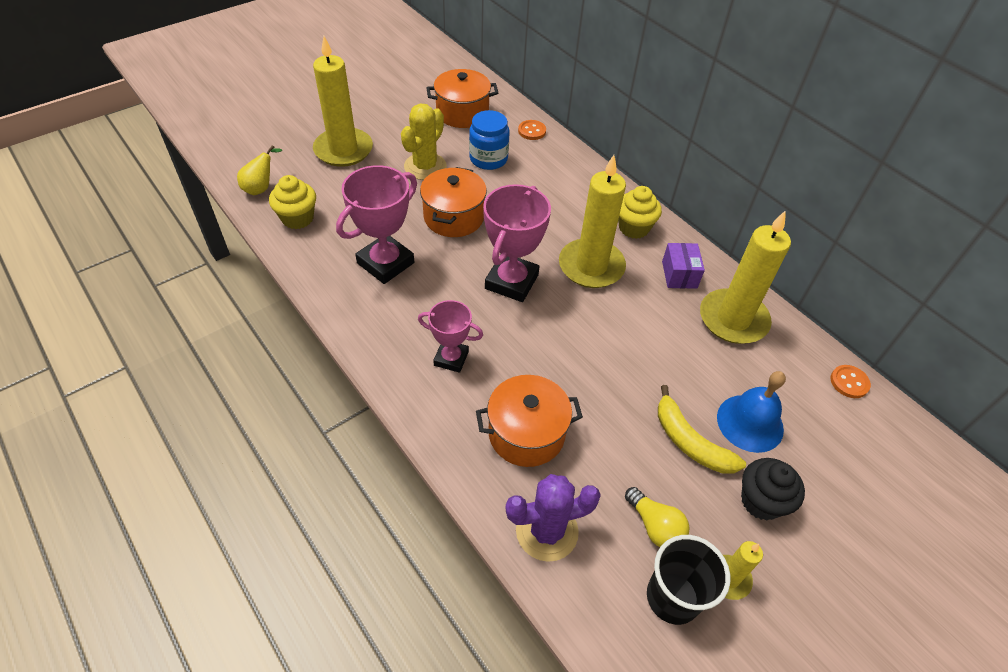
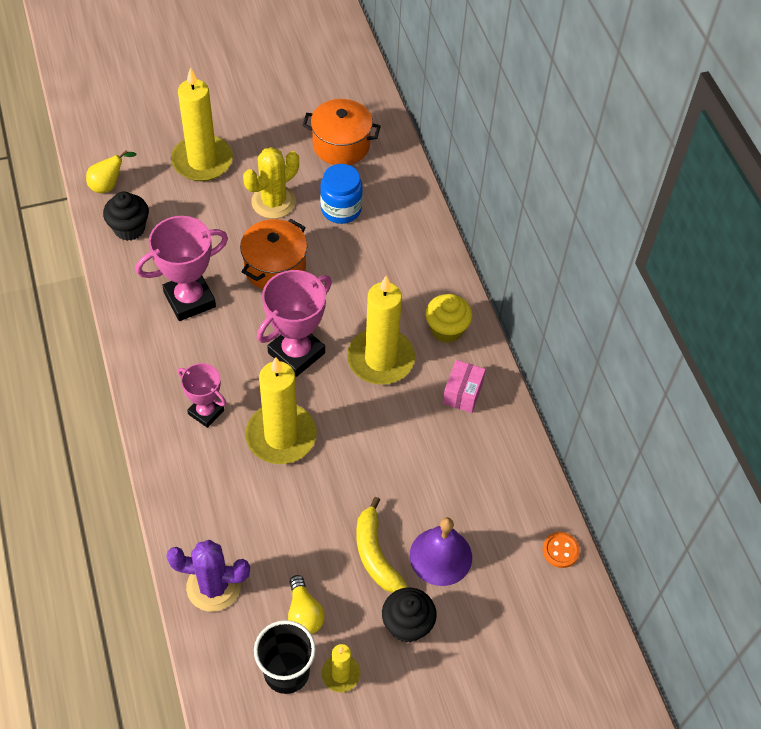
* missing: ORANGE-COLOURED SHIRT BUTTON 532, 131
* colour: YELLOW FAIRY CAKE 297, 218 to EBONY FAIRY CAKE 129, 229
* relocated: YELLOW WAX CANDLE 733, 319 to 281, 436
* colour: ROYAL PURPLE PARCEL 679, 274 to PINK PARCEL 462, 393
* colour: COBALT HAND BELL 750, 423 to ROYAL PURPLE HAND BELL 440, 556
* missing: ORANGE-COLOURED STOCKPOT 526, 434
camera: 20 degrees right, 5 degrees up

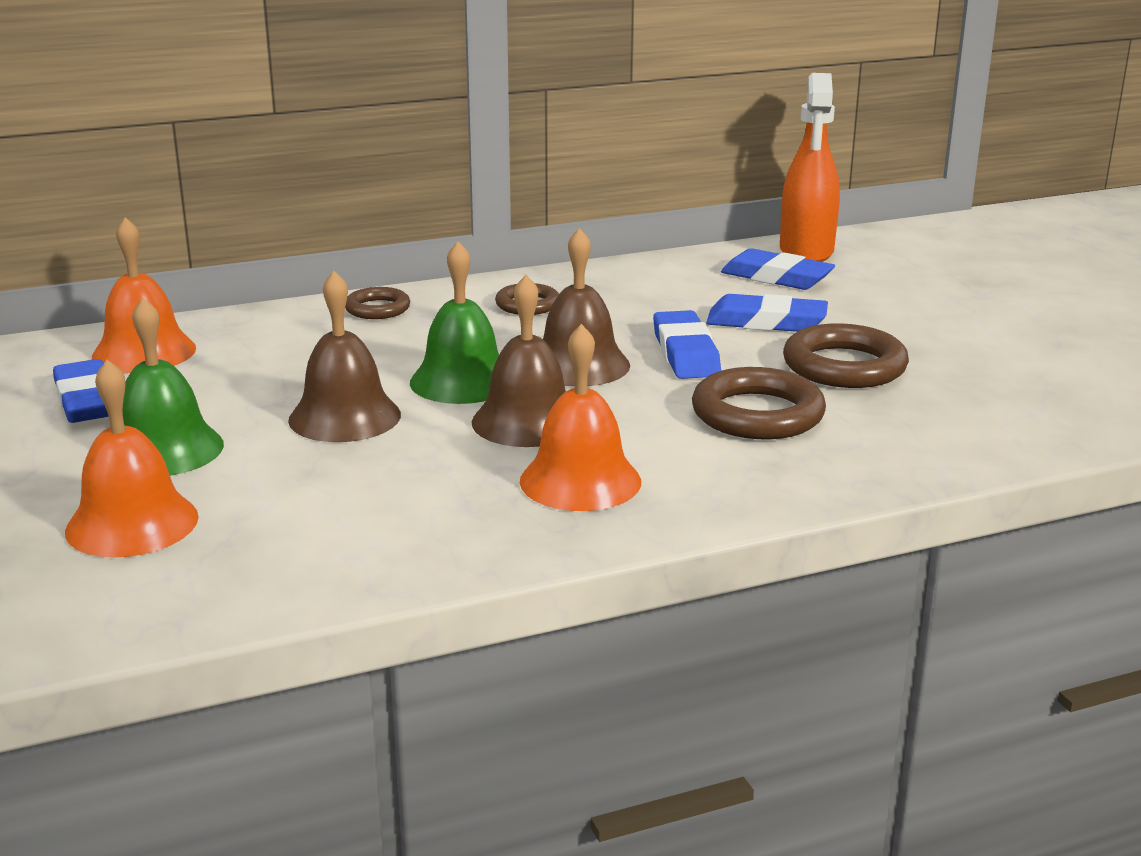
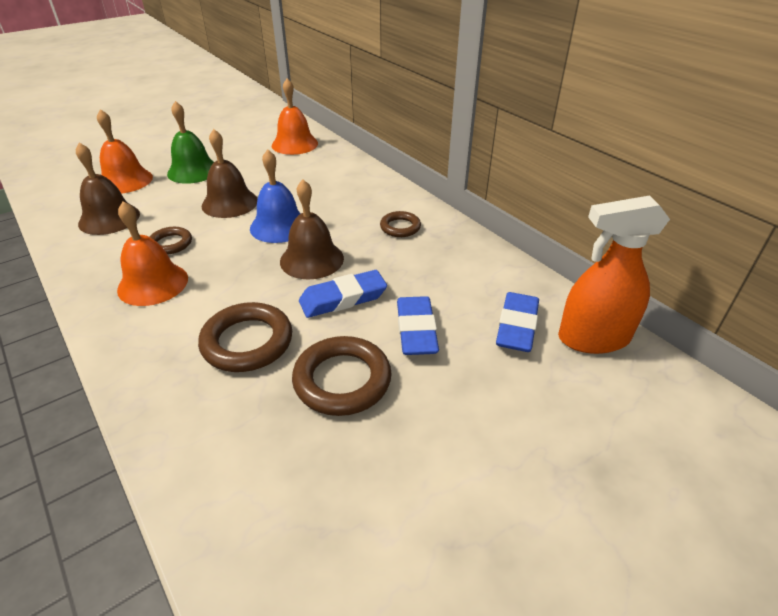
* colour: GREEN HAND BELL 462, 381 to COBALT HAND BELL 279, 226
* relocated: RUSSET HAND BELL 527, 421 to 109, 218
* relocated: RUSSET RING 377, 309 to 170, 244
* missing: COBALT GUM ERASER 87, 400
camera: 75 degrees right, 15 degrees up

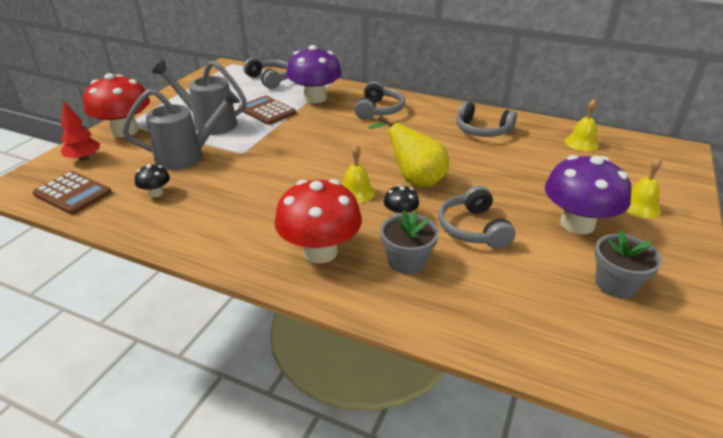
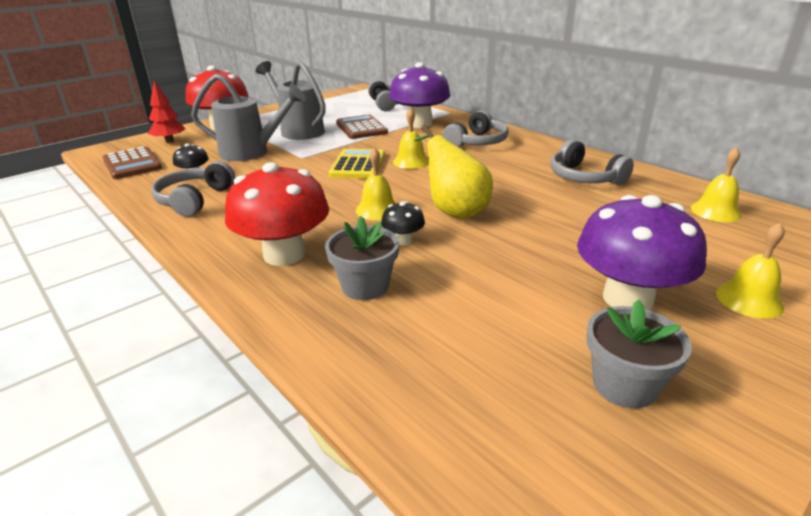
* relocated: GRAY OVER-EAR HEADPHONES 473, 228 to 194, 199
* appeared: YELLOW HAND BELL 411, 161
* appeared: YELLOW ADDING MACHINE 358, 165
camera: 25 degrees right, 5 degrees down

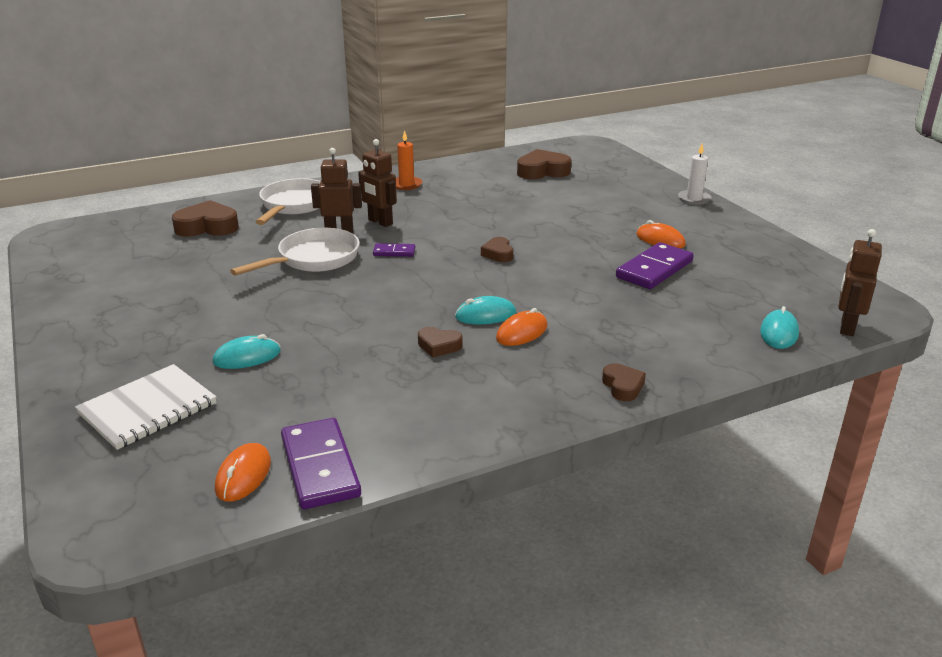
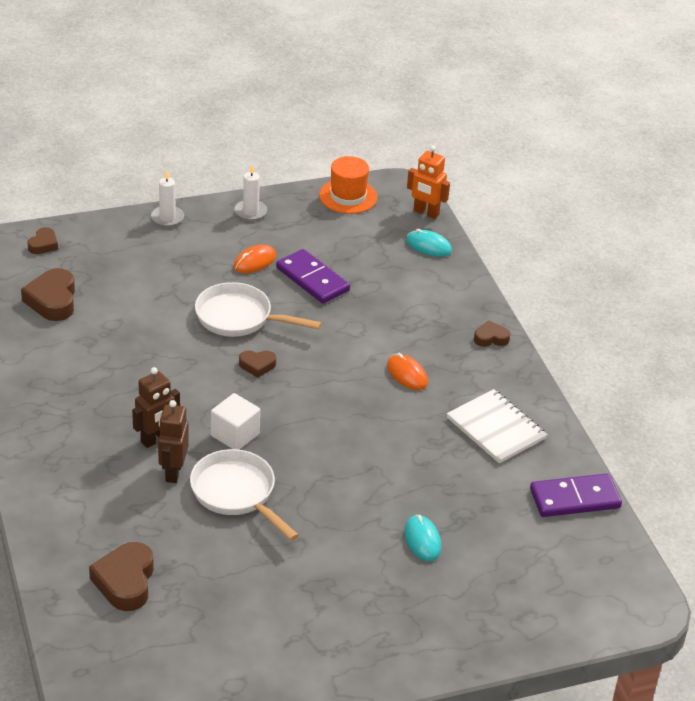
* missing: ORANGE-COLOURED WAX CANDLE 406, 185
* relocated: SNOW-WHITE PAN 293, 205 to 239, 318
* colour: RUSSET ROBOT FIGURE 846, 327 to ORANGE-COLOURED ROBOT FIGURE 426, 213
* exchanged: ROYAL PURPLE DOMINO PIECE 394, 252 to SNOW-WHITE CUBE 235, 435
* missing: AQUA MOUSE 485, 315
* relocated: RUSSET HEART SHAPE 439, 346 to 43, 244
* relocated: SNOW-WHITE EXERCISE BOOK 148, 409 to 496, 428
* missing: ORANGE-COLOURED MOUSE 243, 475
* appeared: ORANGE-COLOURED HAT 348, 196
* appeared: SNOW-WHITE WAX CANDLE 250, 212
camera: 85 degrees left, 10 degrees up

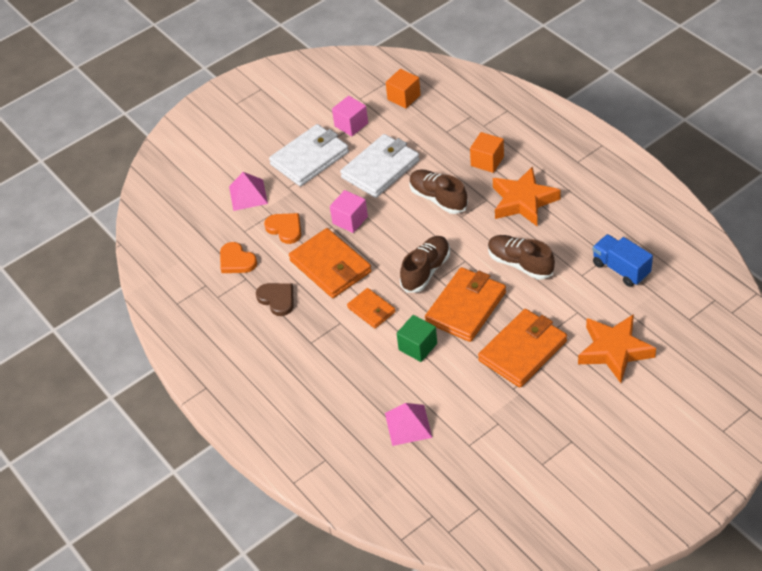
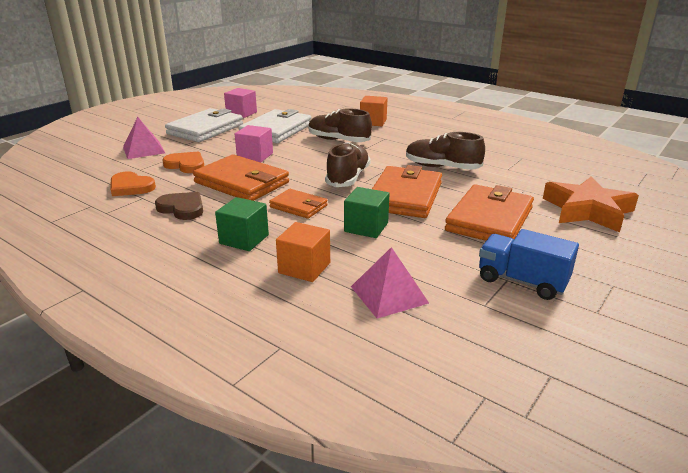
* relocated: ORANGE-COLOURED CUBE 404, 97 to 304, 268
* missing: ORANGE-COLOURED STAR 523, 201
* relocated: COBALT TOY TRUCK 621, 269 to 522, 281
* appeared: GREEN CUBE 244, 239
camera: 20 degrees left, 20 degrees down

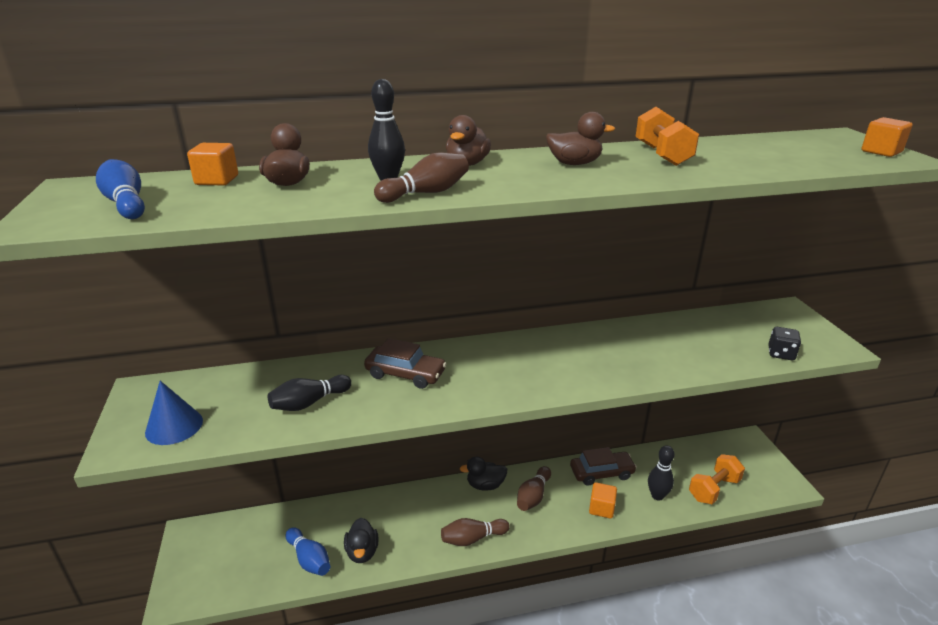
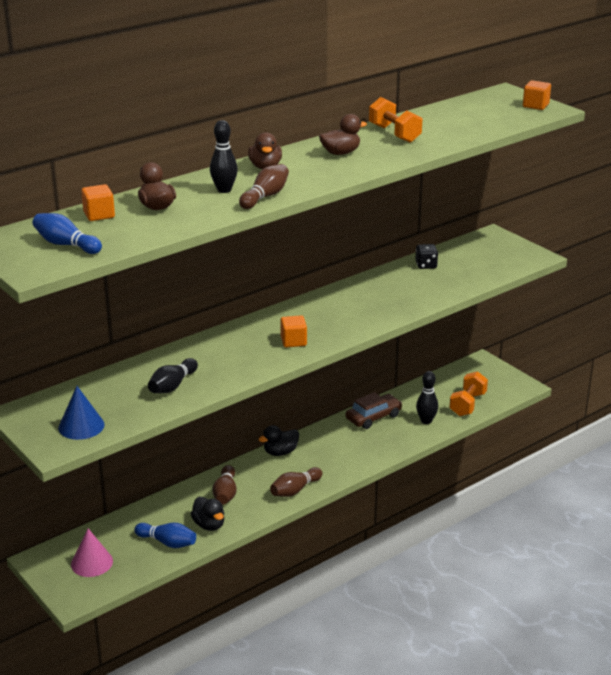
* relocated: EBONY GAME DIE 781, 354 to 426, 265
* missing: RUSSET AUTOMOBILE 405, 374
* relocated: RUSSET SKITTLE 533, 496 to 225, 493
* relocated: ORANGE-COLOURED CUBE 601, 508 to 293, 341
* appeared: PINK CONE SHAPE 92, 562
camera: 25 degrees left, 0 degrees up

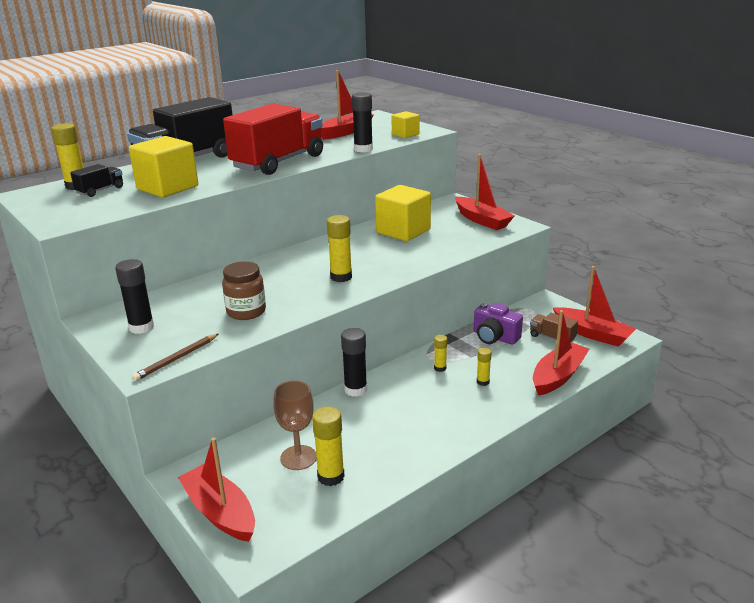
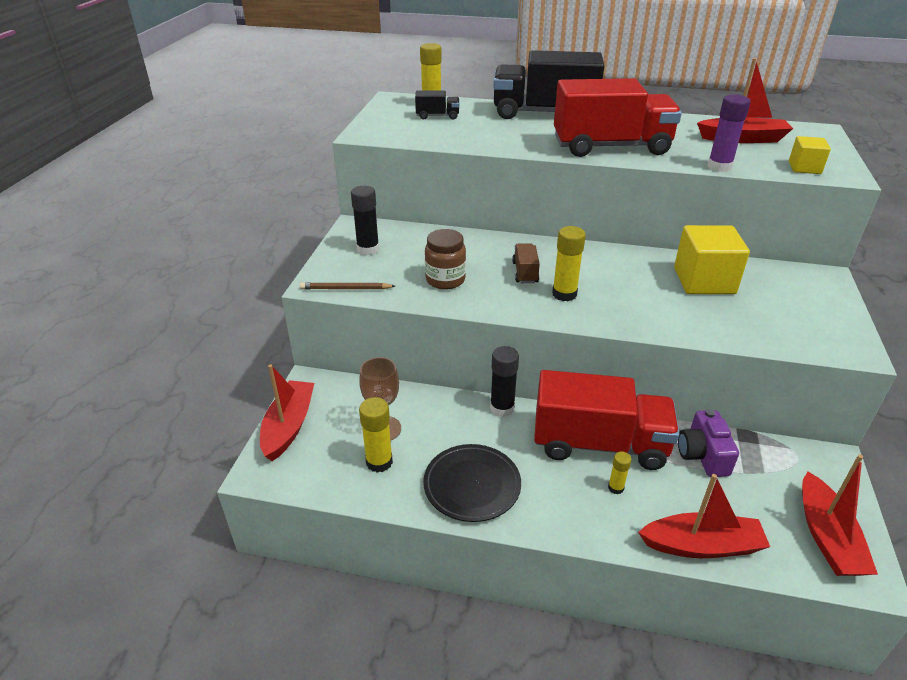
* colour: EBONY STICK OF GLUE 363, 149 to ROYAL PURPLE STICK OF GLUE 719, 167
* missing: YELLOW CUBE 167, 187
* missing: RED SAILBOAT 482, 220
* relocated: RUSSET TOY TRUCK 552, 338 to 525, 272
* exchanged: YELLOW STICK OF GLUE 440, 368 to RED TOY TRUCK 599, 444
* appeared: EBONY PLATE 472, 486
camera: 50 degrees right, 10 degrees up

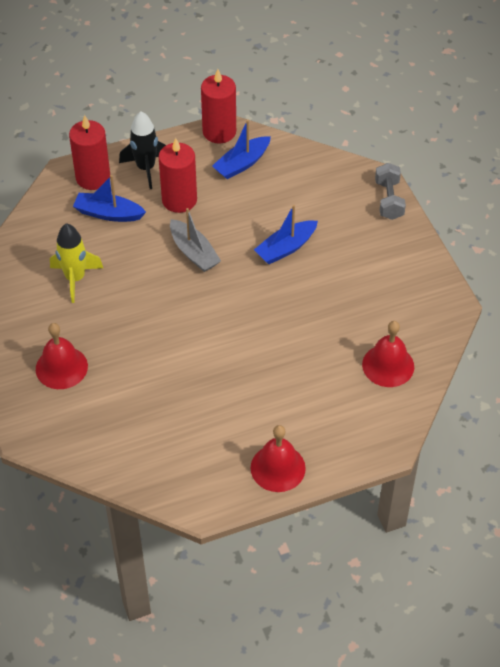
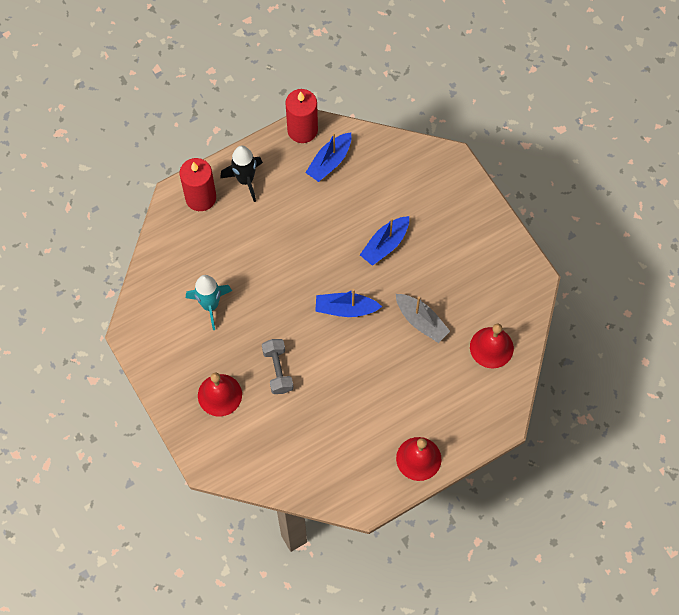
* missing: RED WAX CANDLE 179, 200
* relocated: GRAY HAND WEIGHT 389, 200 to 278, 370
* relocated: COBALT SAILBOAT 108, 213 to 346, 309
* relocated: GRAY SAILBOAT 194, 252 to 421, 321
* colour: YELLOW ROCKET 75, 279 to AQUA ROCKET 210, 305
camera: 10 degrees left, 15 degrees up

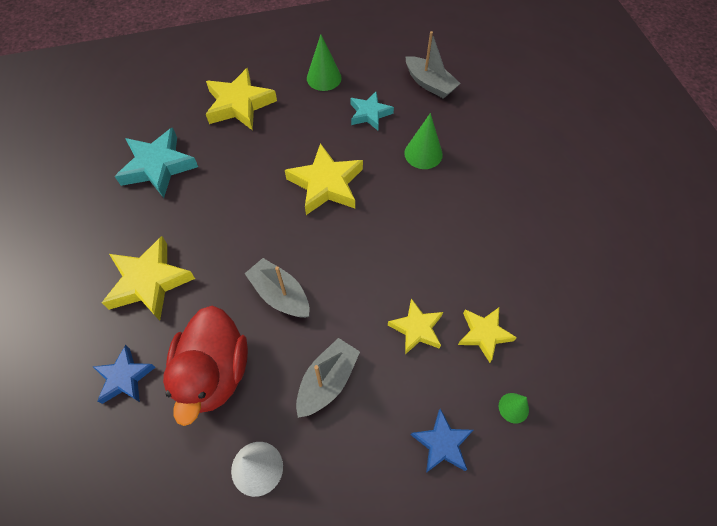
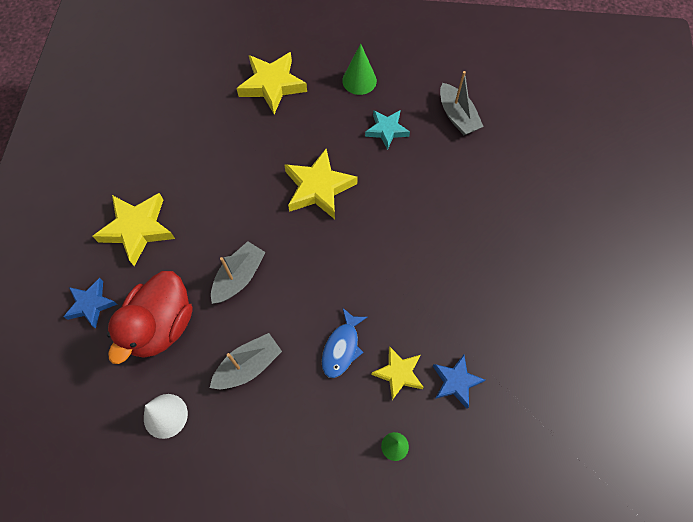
* missing: GREEN CONE SHAPE 423, 153
* missing: AQUA STAR 158, 166
* spun: GRAY SAILBOAT 280, 295 = 239, 277 60 degrees clockwise
* exchanged: YELLOW STAR 416, 329 to COBALT TOY FISH 342, 348
* relocated: COBALT STAR 442, 443 to 456, 382
camera: 20 degrees right, 5 degrees up

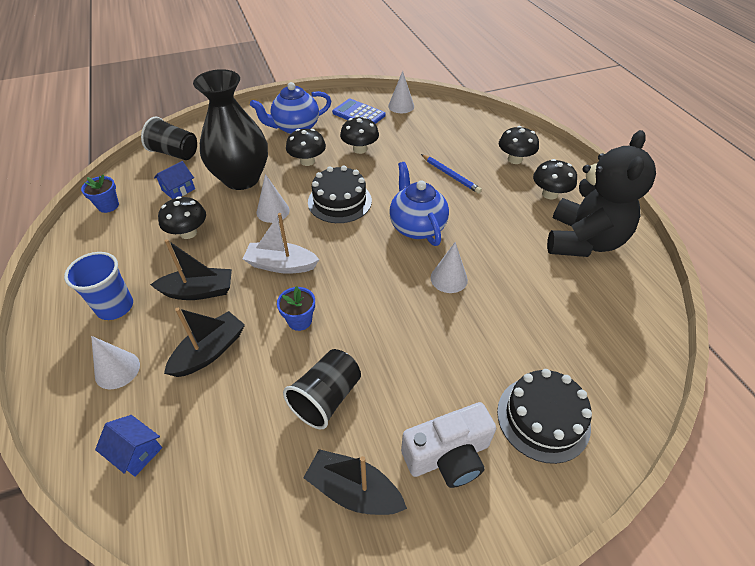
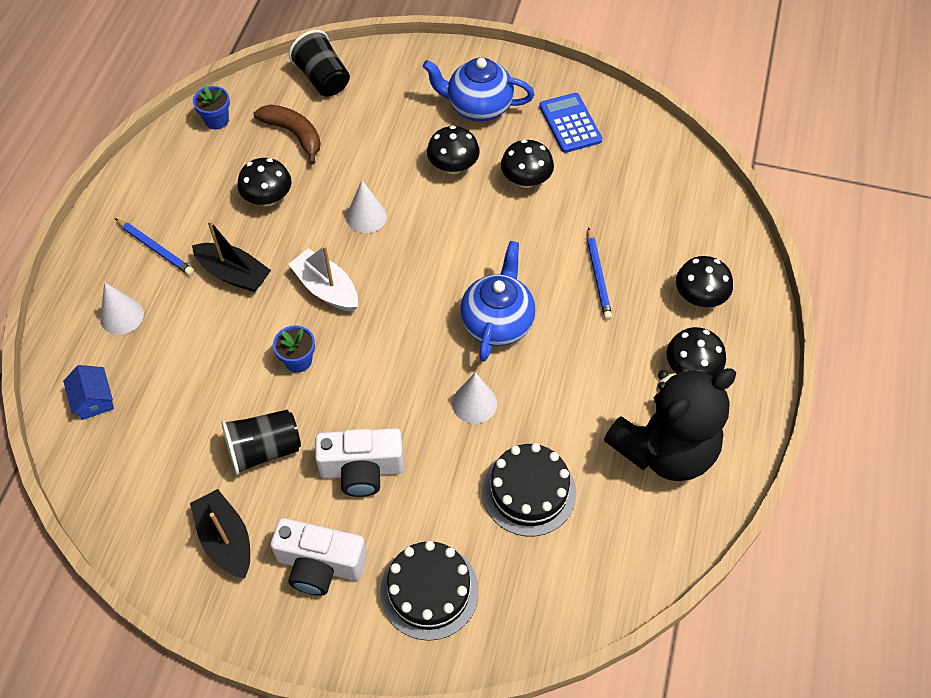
* missing: EBONY FLOWER VASE 241, 178
* missing: SNOW-WHITE CONE SHAPE 401, 106
* exchanged: COBALT HOUSE 178, 189 to RUSSET TOY BANANA 294, 134
* relocated: EBONY GATEAU 339, 201 to 529, 492
* exchanged: COBALT BEAKER 115, 307 to COBALT LEAD PENCIL 156, 248
* missing: EBONY SAILBOAT 210, 351
* appeared: SNOW-WHITE COMPACT CAMERA 362, 470
camera: 35 degrees right, 10 degrees up

